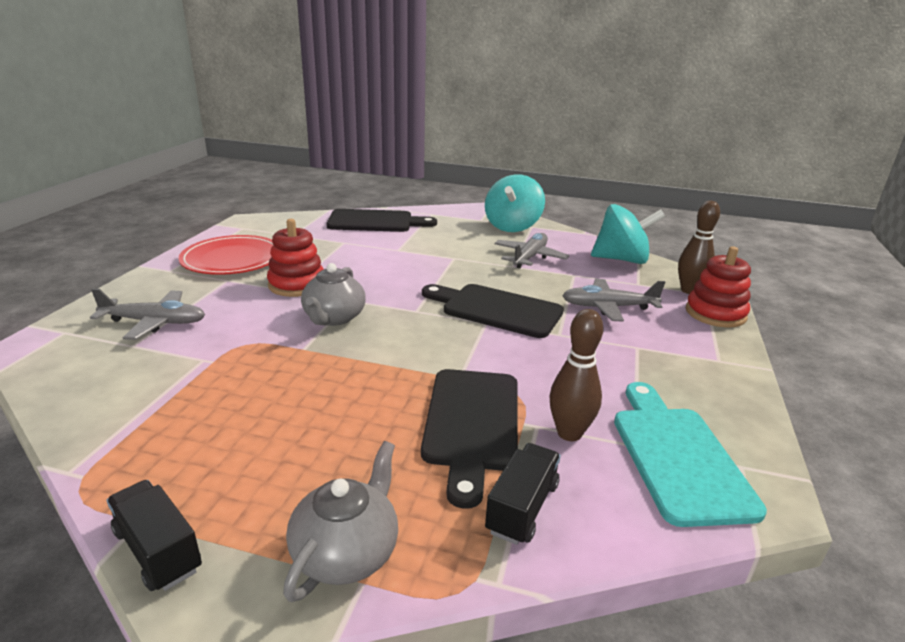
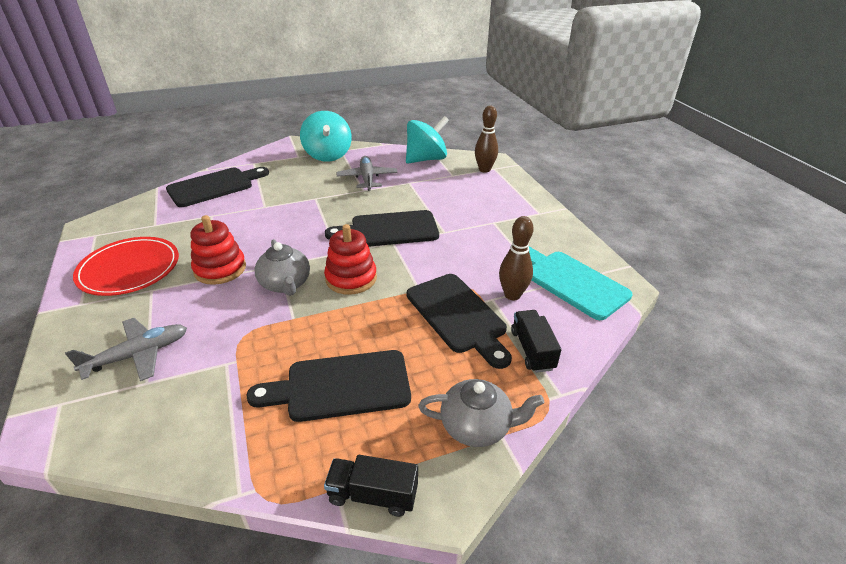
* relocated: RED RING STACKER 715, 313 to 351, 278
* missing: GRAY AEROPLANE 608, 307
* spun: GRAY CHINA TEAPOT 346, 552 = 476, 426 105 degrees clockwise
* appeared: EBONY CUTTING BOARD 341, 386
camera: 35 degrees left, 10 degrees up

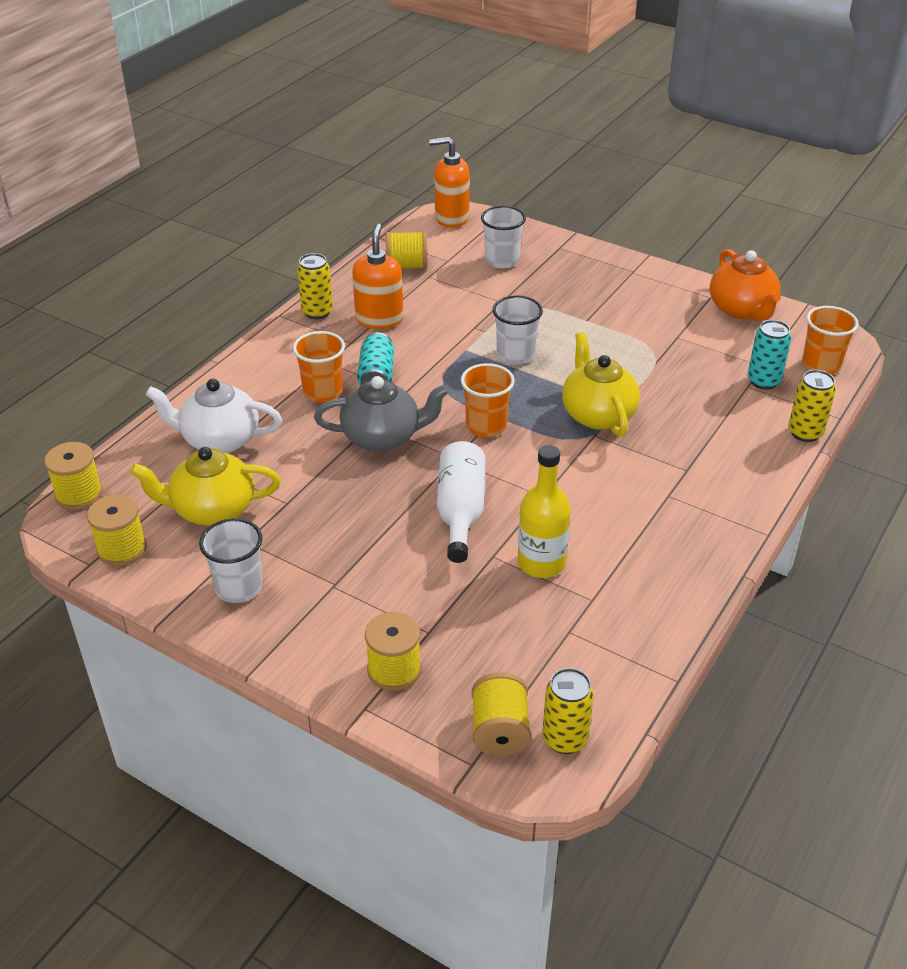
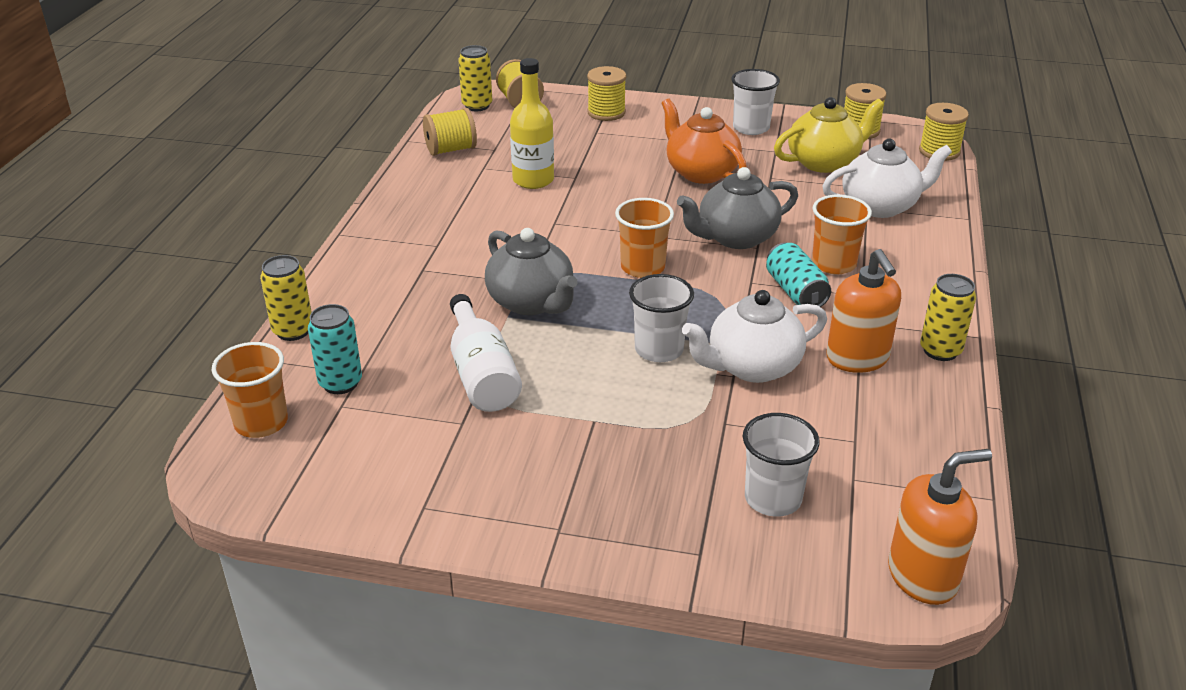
* relocated: YELLOW SPOOL 407, 266 to 451, 150
* relocated: ORANGE-COLOURED CHINA TEAPOT 742, 309 to 701, 172
* colour: YELLOW CHINA TEAPOT 597, 414 to GRAY CHINA TEAPOT 531, 302
* relocated: SNOW-WHITE BOTTLE 460, 512 to 482, 374
* appeared: SNOW-WHITE CHINA TEAPOT 752, 367
camera: 160 degrees right, 5 degrees down

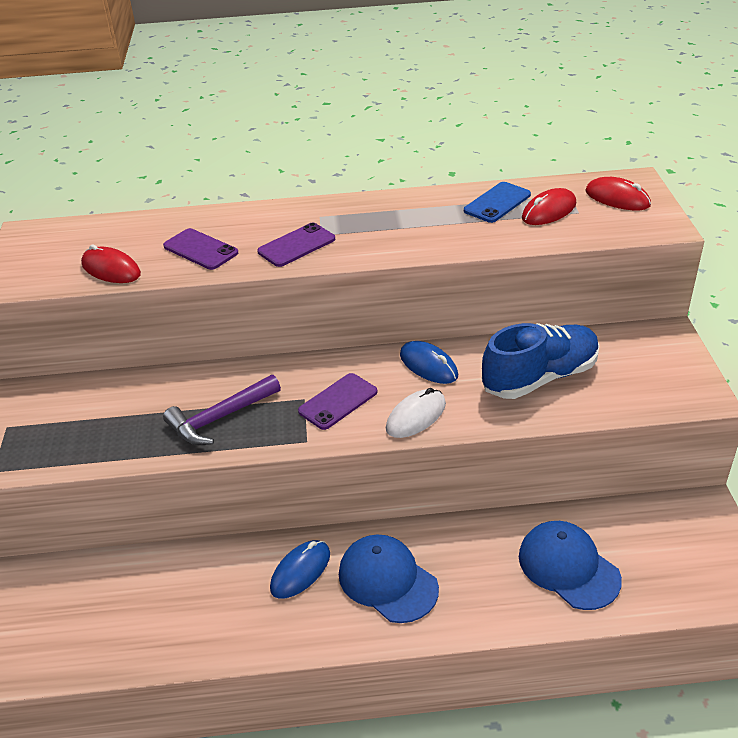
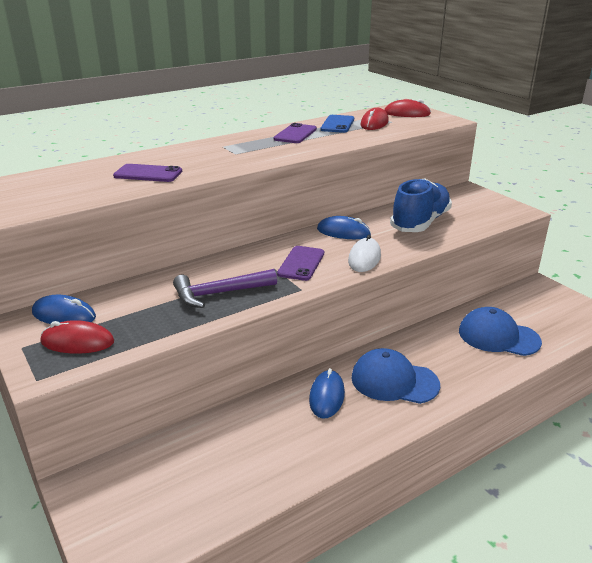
* relocated: ROYAL PURPLE SMARTPHONE 296, 245 to 295, 134
* relocated: RED MOUSE 111, 269 to 77, 342
* spun: ROYAL PURPLE HAMMER 219, 418 = 219, 293 45 degrees clockwise
* appeared: COBALT MOUSE 64, 315
camera: 30 degrees left, 10 degrees down

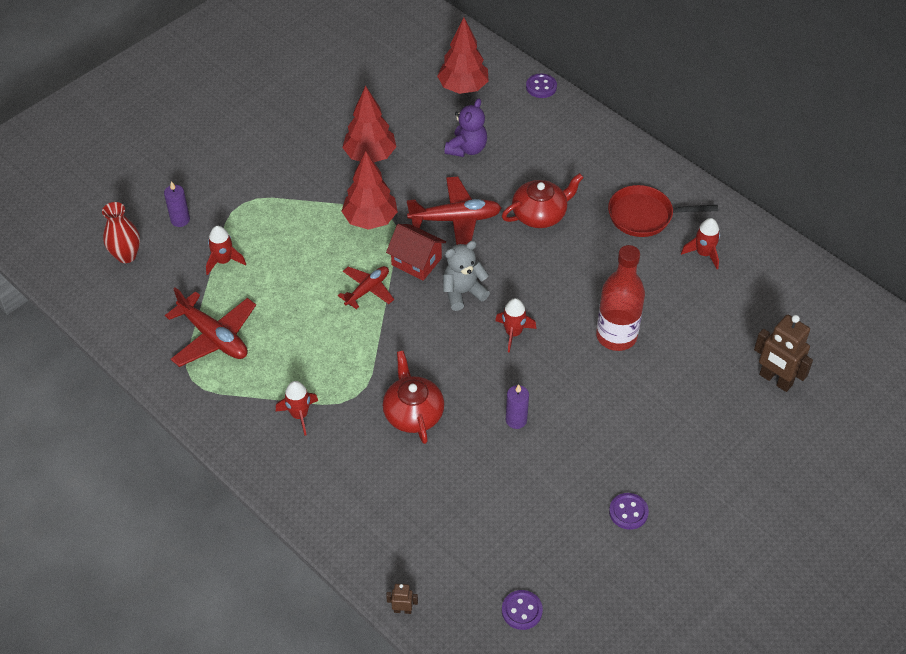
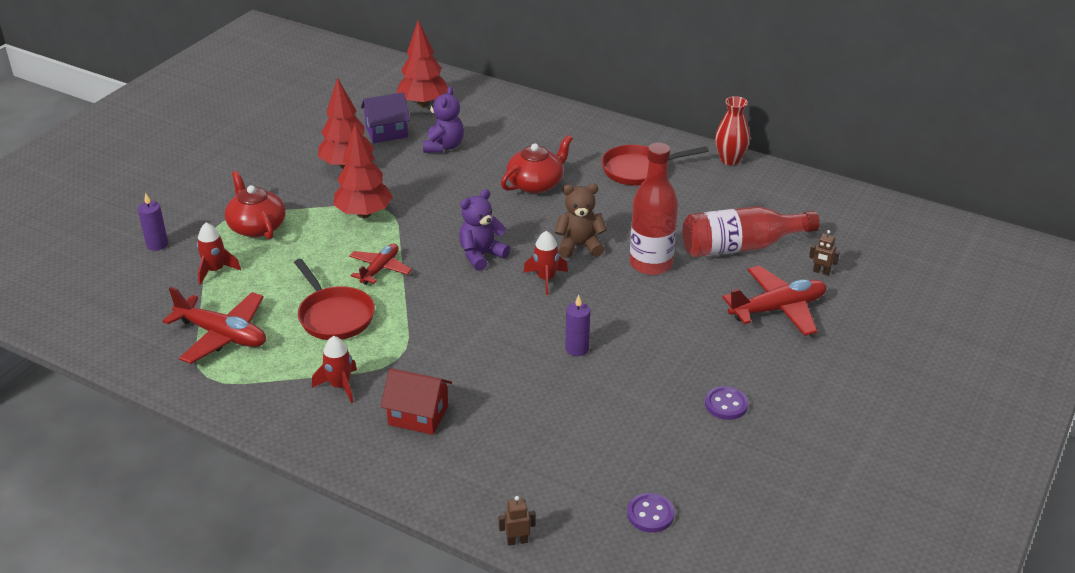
* missing: ROYAL PURPLE SHIRT BUTTON 541, 87
* relocated: RED AEROPLANE 455, 219 to 778, 309
* relocated: RED FLOWER VASE 126, 255 to 730, 160
* missing: RED ROCKET 703, 253
* relocated: RED HOUSE 416, 261 to 418, 415
* colour: GRAY STUFFED BEAR 463, 292 to ROYAL PURPLE STUFFED BEAR 481, 255
* size: RUSSET ROBOT FIGURE 775, 380 = 821, 272 x0.48
* relocated: RED CHINA TEAPOT 413, 413 to 256, 226
* appeared: ROYAL PURPLE HOUSE 386, 132
* appeared: RUSSET STUFFED BEAR 579, 246
* appeared: RED BOTTLE 741, 247
* appeared: RED PAN 334, 316
camera: 15 degrees left, 15 degrees down

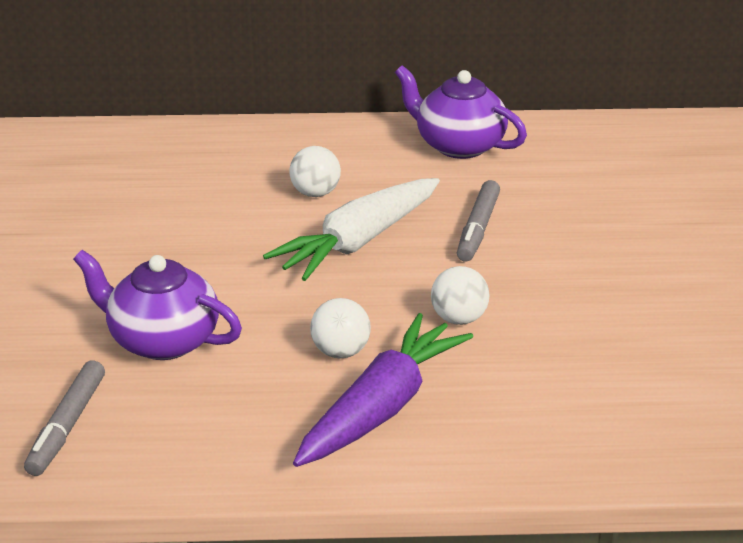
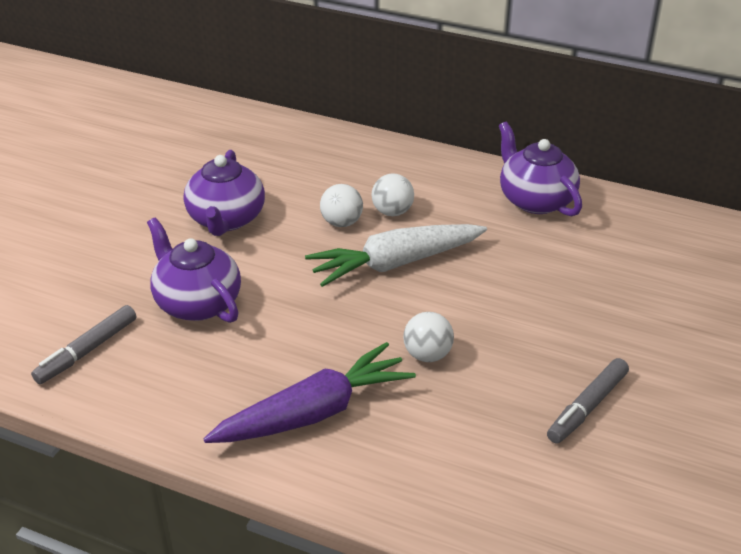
* relocated: GRAY MARKER 478, 229 to 587, 407
* relocated: SNOW-WHITE PLAY BALL 340, 352 to 341, 222
* appeared: ROYAL PURPLE CHINA TEAPOT 226, 219
camera: 25 degrees right, 5 degrees up

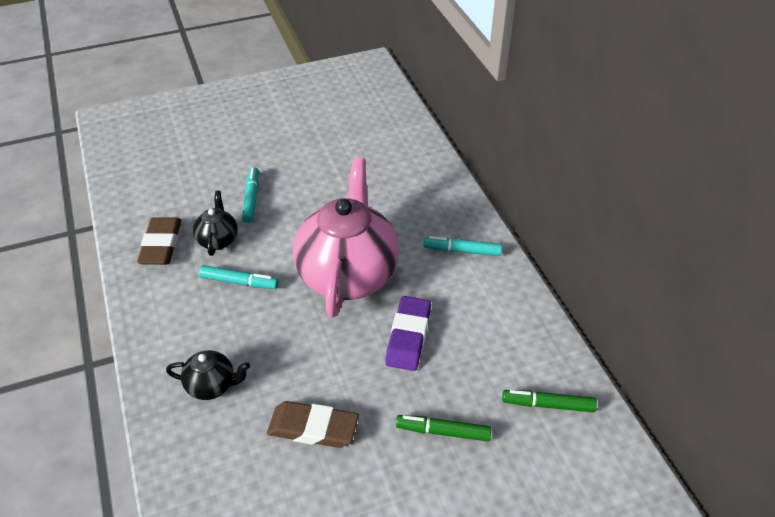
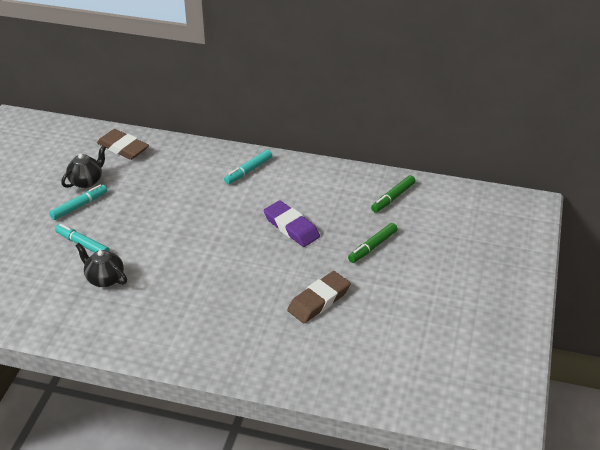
* missing: PINK CHINA TEAPOT 348, 274
* relocated: RUSSET GUM ERASER 161, 245 to 123, 148
* relocated: AQUA MARKER 239, 282 to 79, 206
* relocated: EBONY CHINA TEAPOT 212, 385 to 86, 181
camera: 55 degrees left, 5 degrees down

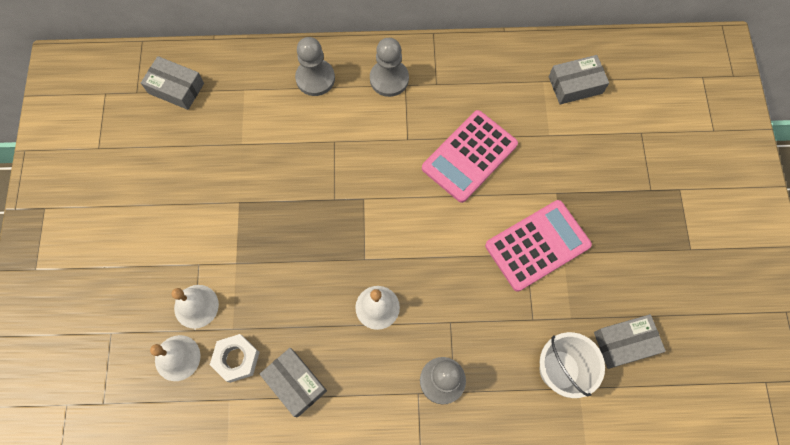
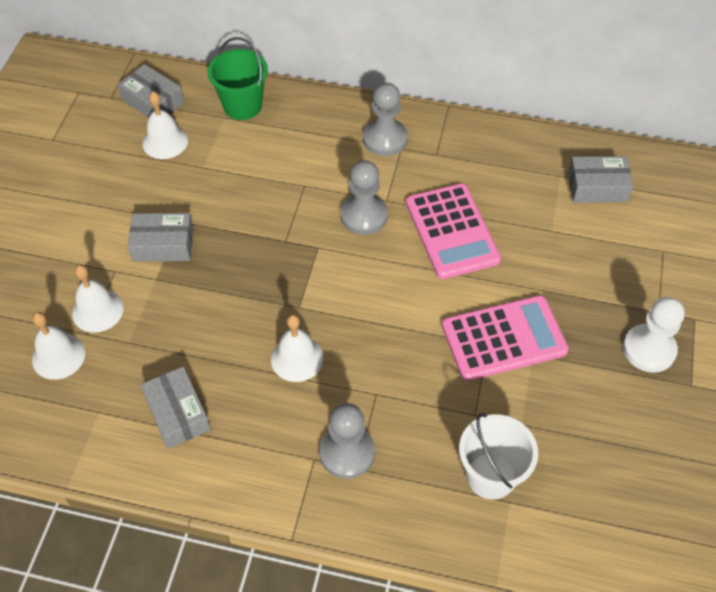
* relocated: GRAY GAME PAWN 315, 78 to 364, 215
* spun: PINK ADDING MACHINE 469, 156 = 451, 231 75 degrees counterclockwise
* relocated: GRAY PARCEL 624, 343 to 163, 245
* missing: SNOW-WHITE NUT 236, 359
* appeared: GREEN BUCKET 242, 105
* appeared: SNOW-WHITE HAND BELL 165, 142
* appeared: SNOW-WHITE GAME PAWN 649, 349
camera: 15 degrees right, 15 degrees down

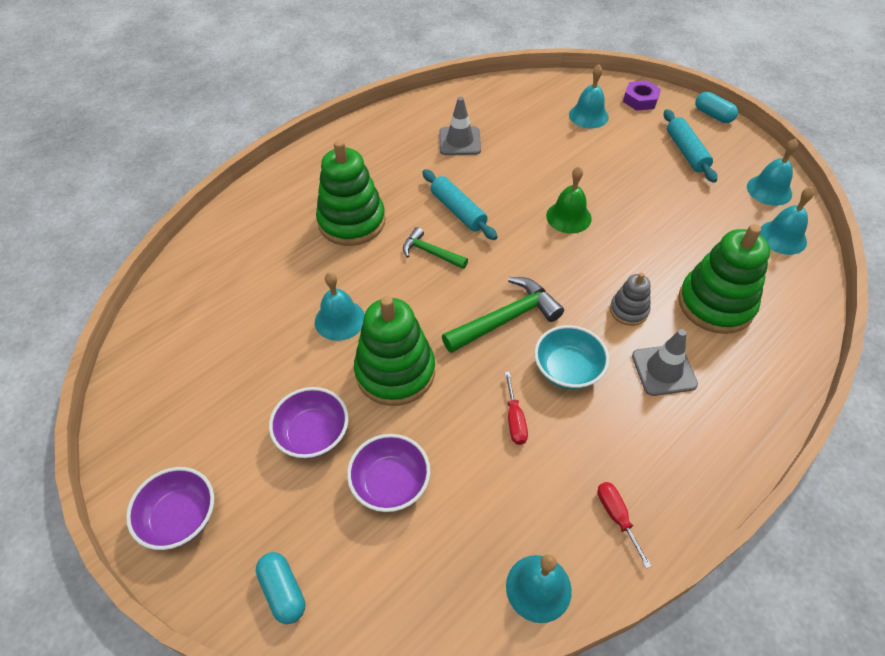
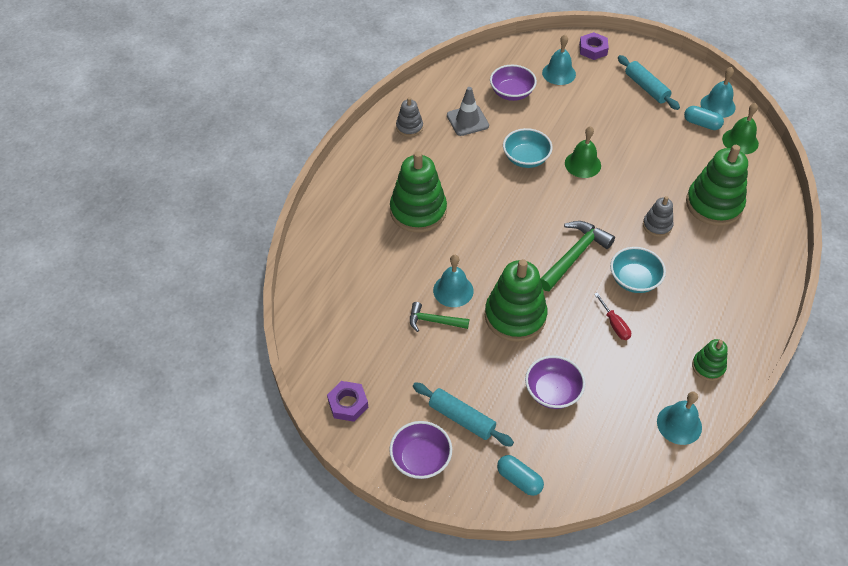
* relocated: AQUA PILL 713, 115 to 701, 124
* relocated: AQUA PASTRY ROLLER 458, 211 to 461, 418
* colour: AQUA HAND BELL 782, 237 to GREEN HAND BELL 740, 141
* relocated: GREEN HAMMER 430, 252 to 434, 321
* missing: GRAY SAFETY CONE 663, 370
* relocated: ROYAL PURPLE DEEP DISH 313, 434 to 511, 93
* exchanged: RED FLAT SCREWDRIVER 616, 517 to GREEN RING STACKER 708, 367
* appeared: GRAY RING STACKER 409, 127
* appeared: AQUA DEEP DISH 526, 158
* appeared: ROYAL PURPLE NUT 348, 404
camera: 20 degrees left, 0 degrees up

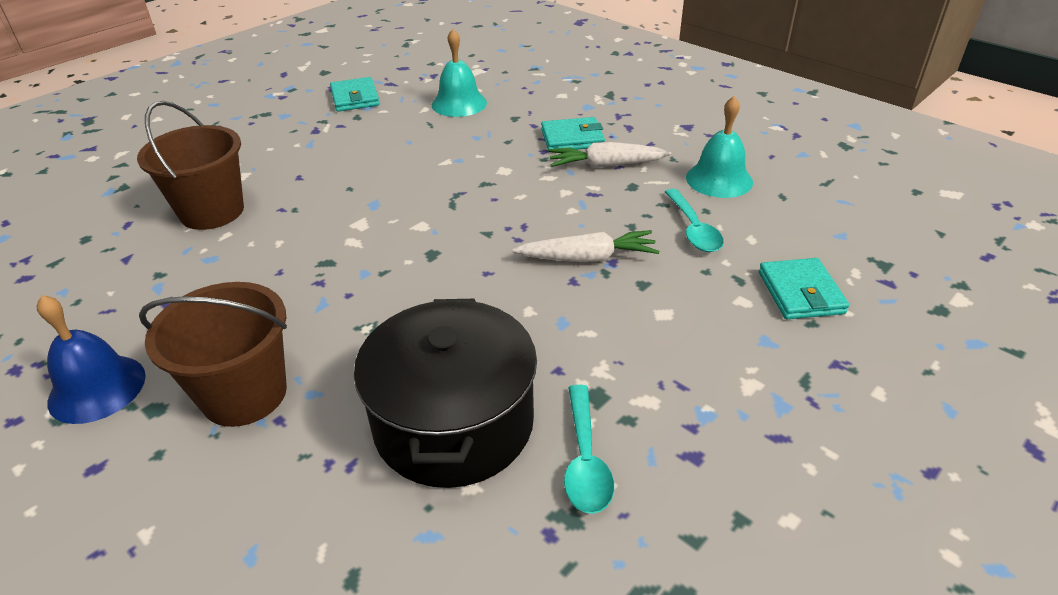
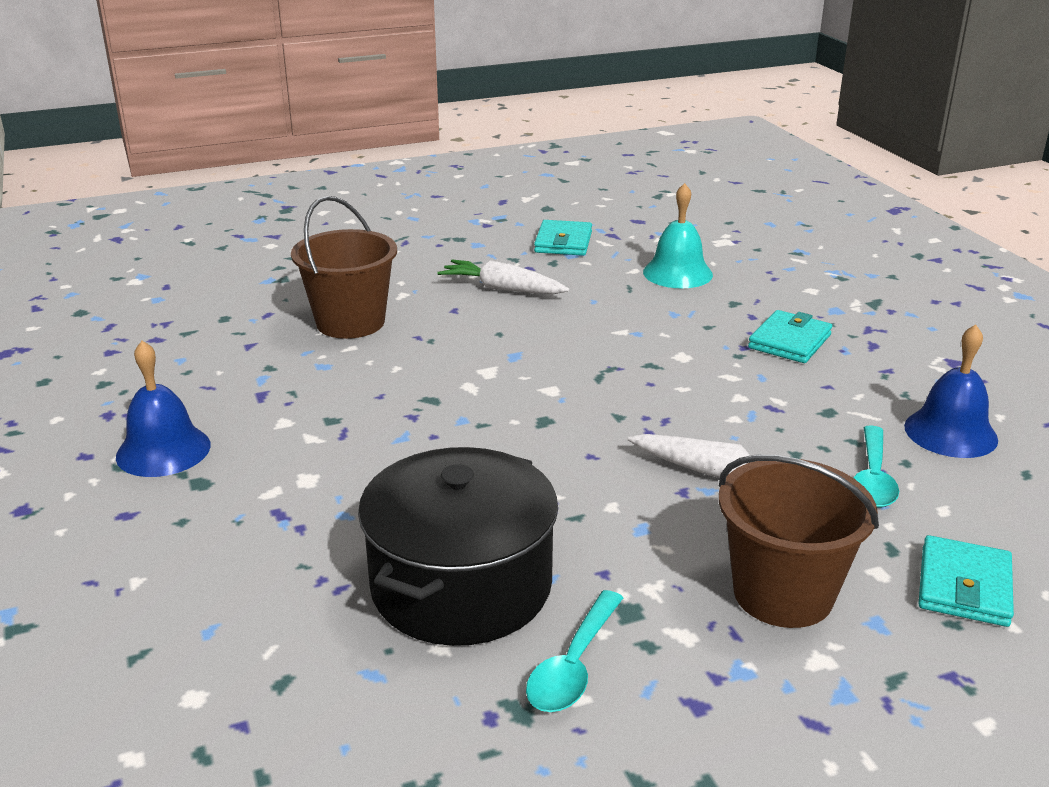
* colour: AQUA HAND BELL 719, 179 to COBALT HAND BELL 950, 432
* spun: AQUA WALLET 572, 138 = 789, 341 75 degrees counterclockwise
* relocated: SNOW-WHITE ROOT VEGETABLE 606, 165 to 502, 289
* relocated: RUSSET BUCKET 244, 394 to 783, 594
camera: 25 degrees right, 10 degrees down

